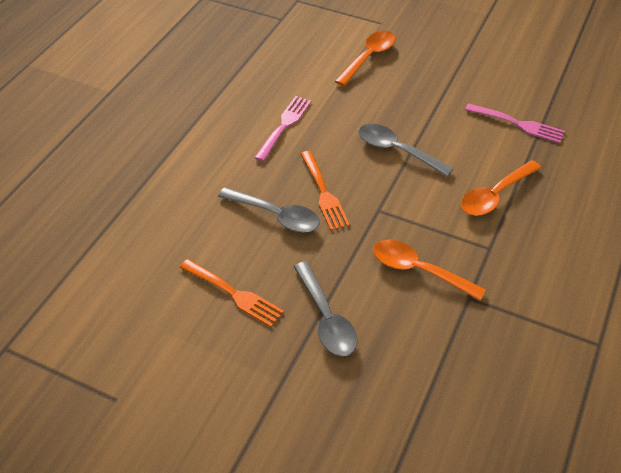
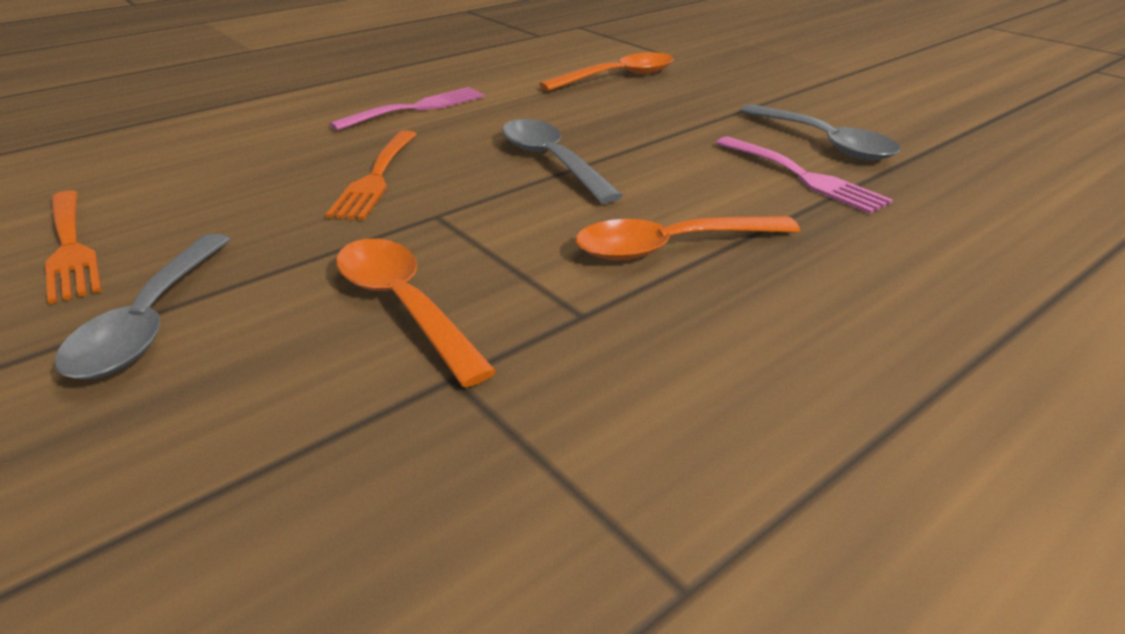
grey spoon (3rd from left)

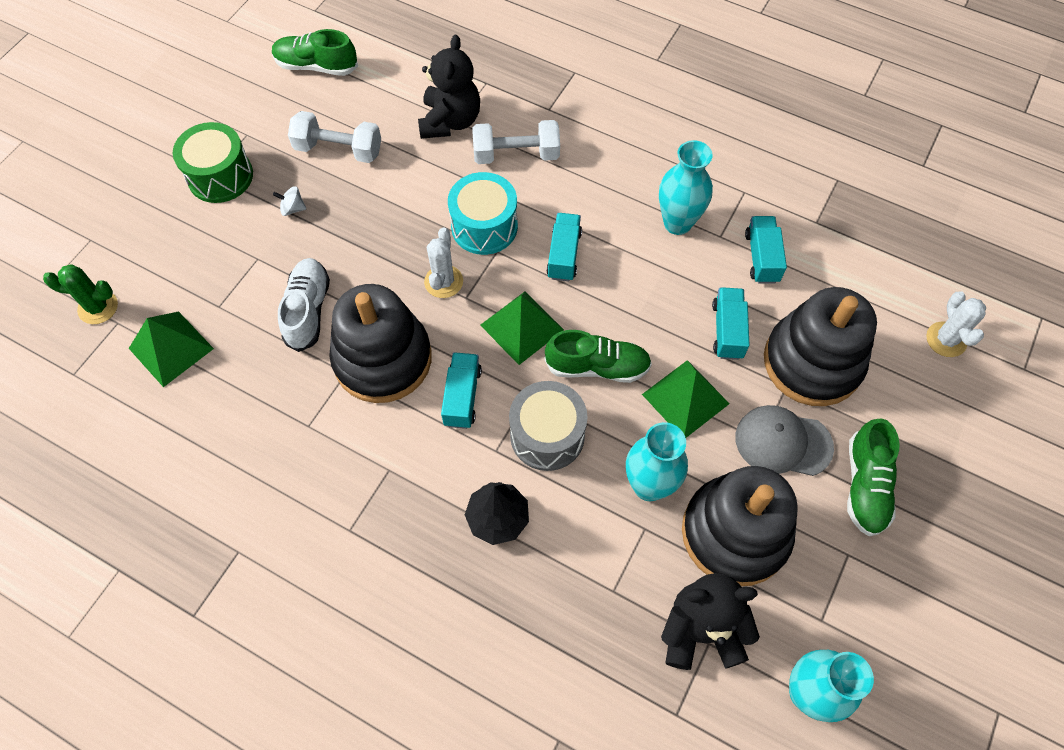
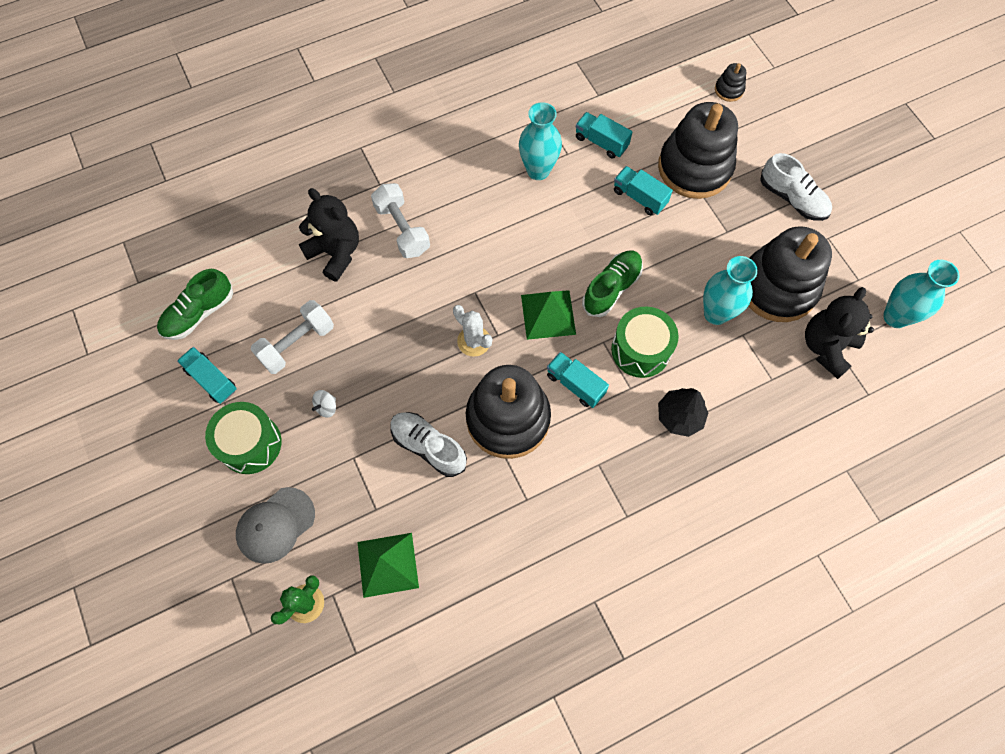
white dumbbell (2nd from left)
turquoise drum
turquoise truck (1st from left)
black stacking toy (3rd from left)
green pyramid (3rd from left in the first image)
green drum (2nd from left)
grey cap
white shoe (2nd from left)

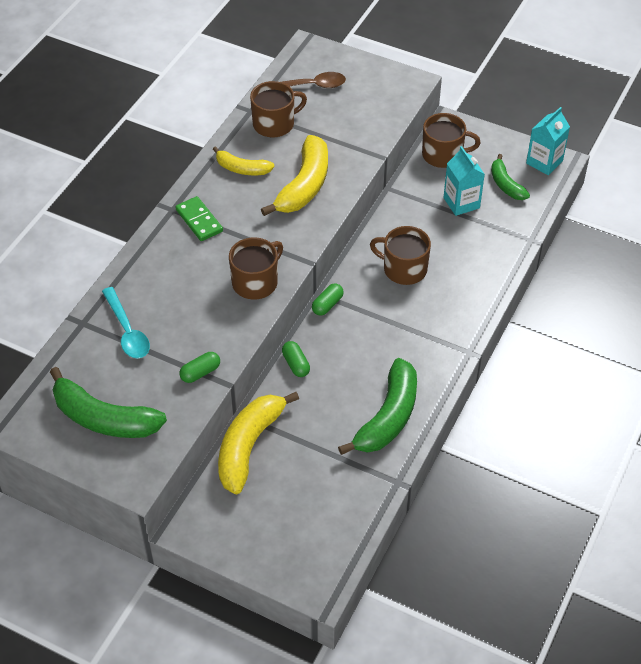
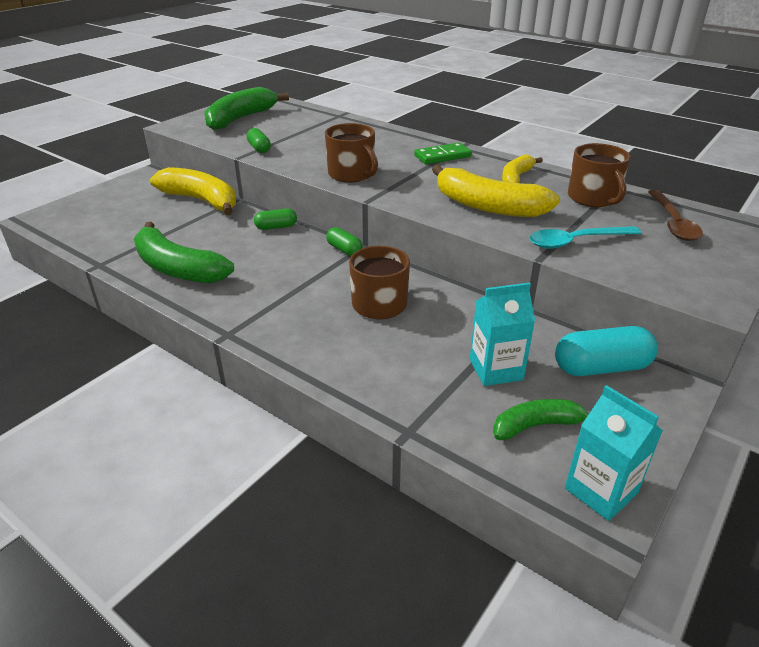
turquoise capsule
turquoise spoon

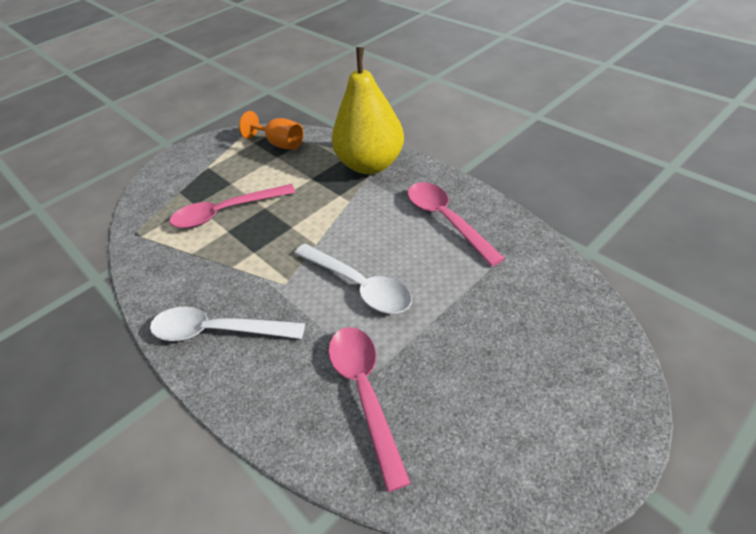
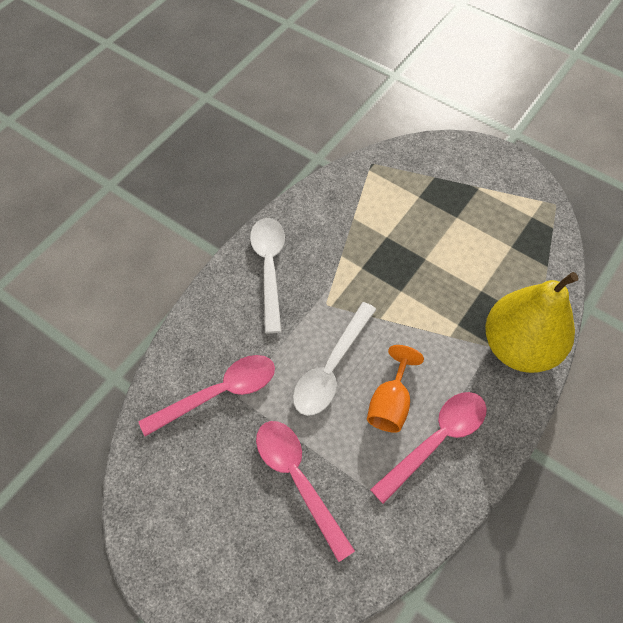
orange goblet
pink spoon (2nd from left)

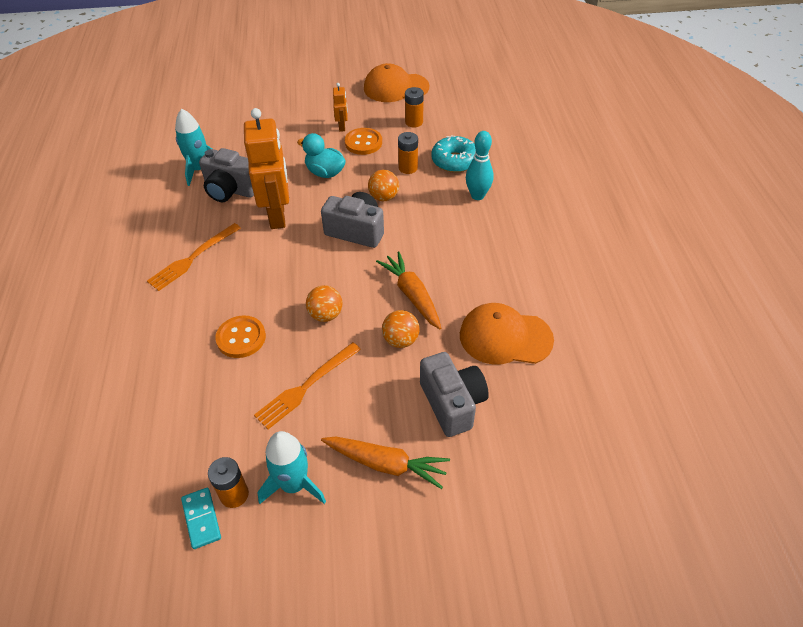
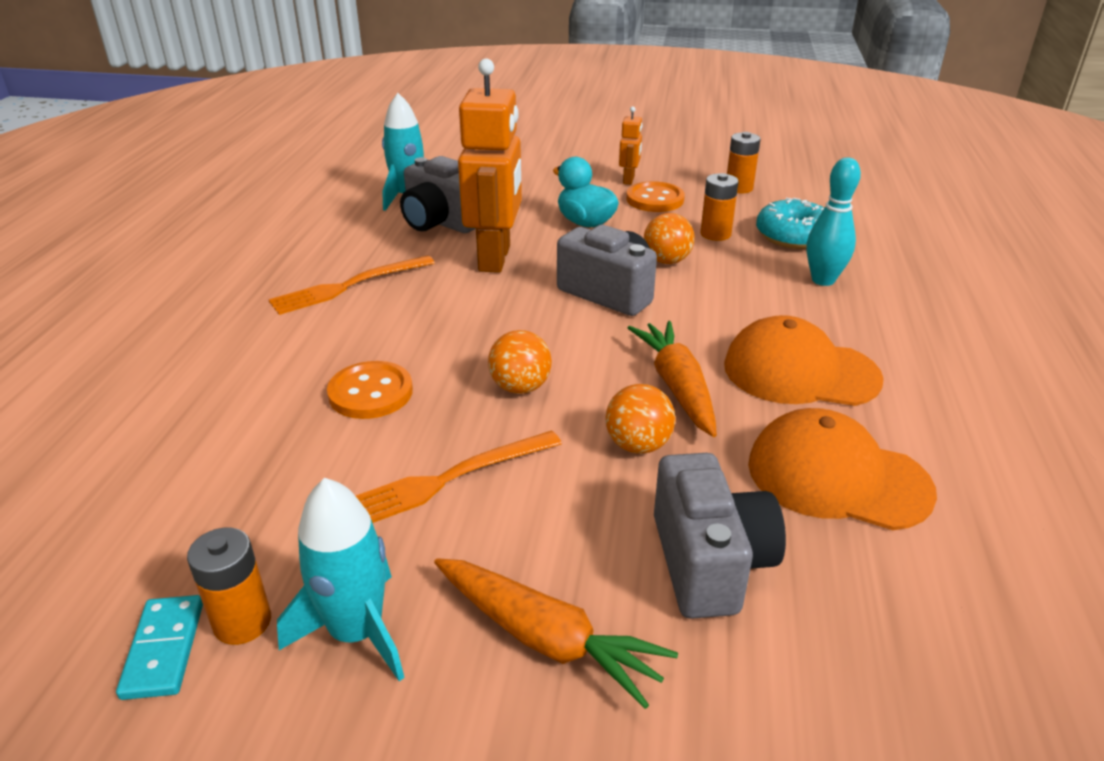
orange cap (1st from left)

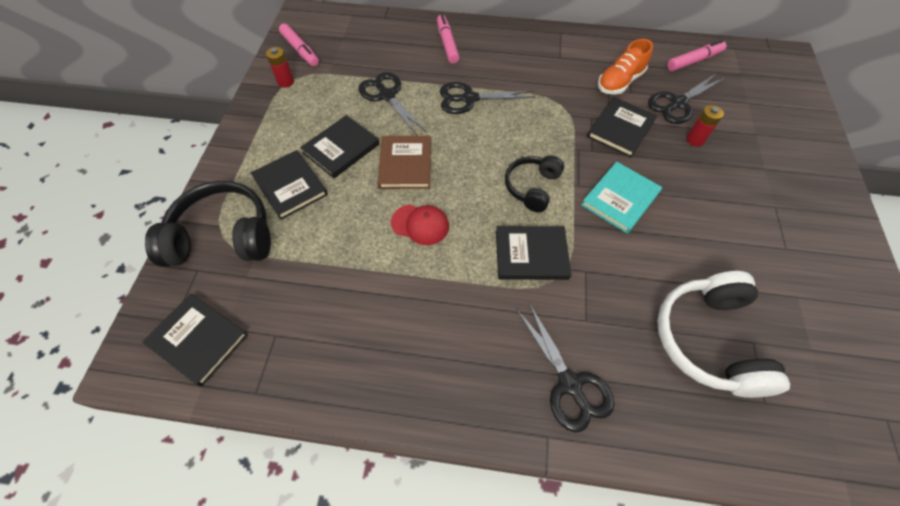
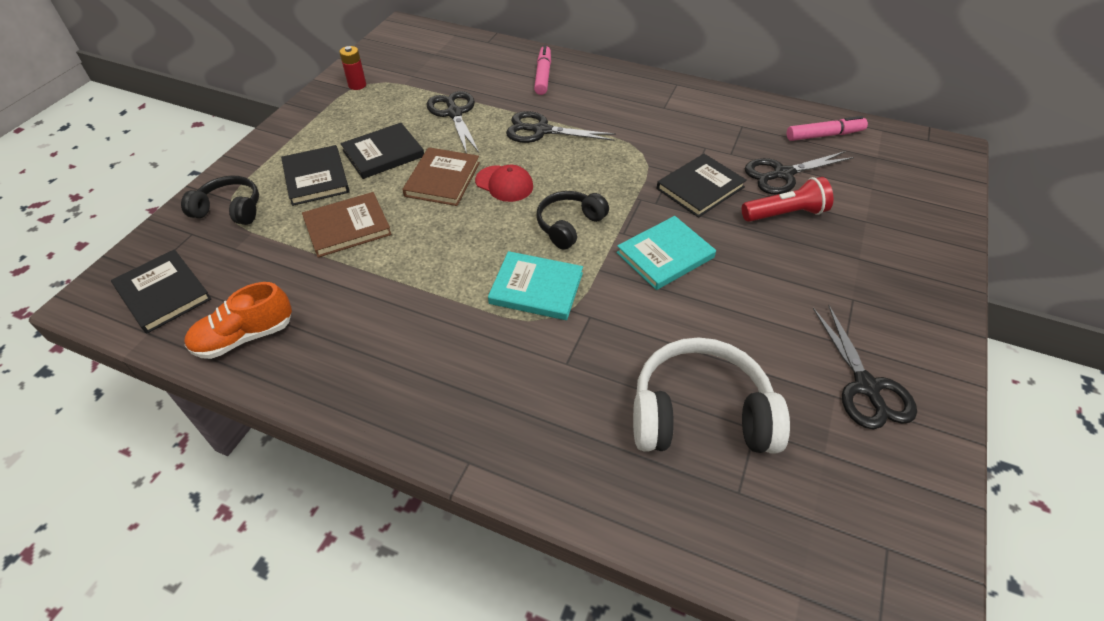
pink marker (1st from left in the first image)
orange shoe
red flashlight
black headphones (1st from left)
red cap
turquoise book (1st from left)
white headphones
black scissors (4th from left)
brown book (1st from left)

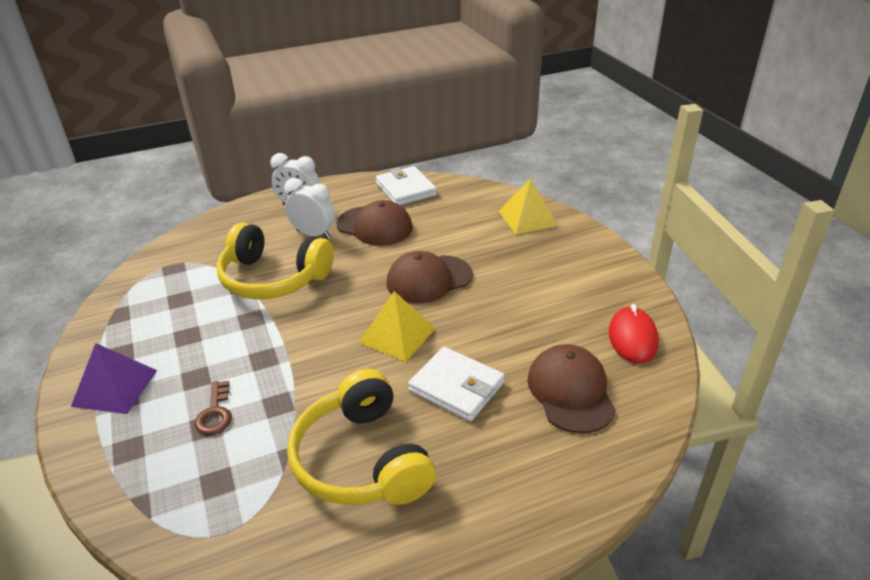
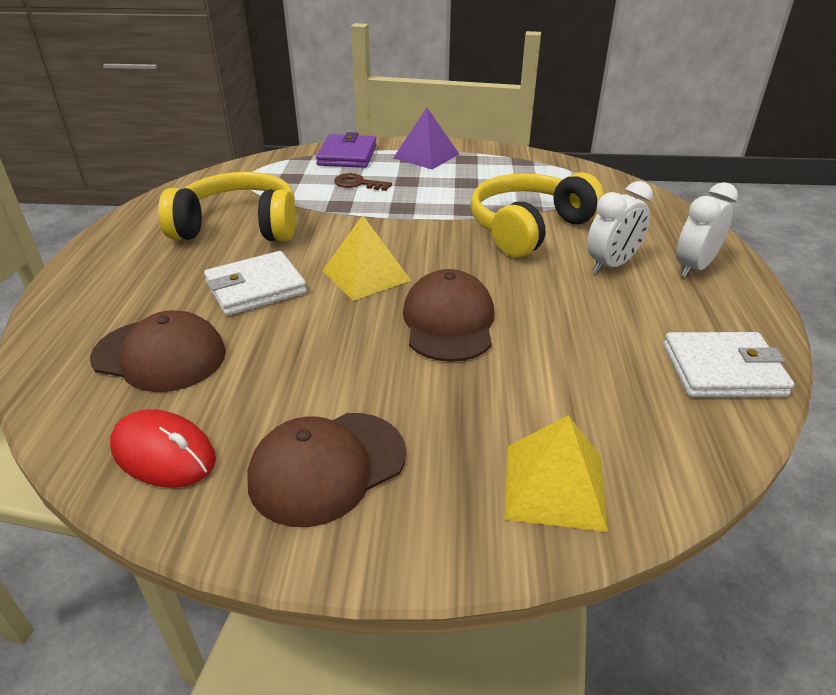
brown cap (2nd from left)
purple wallet

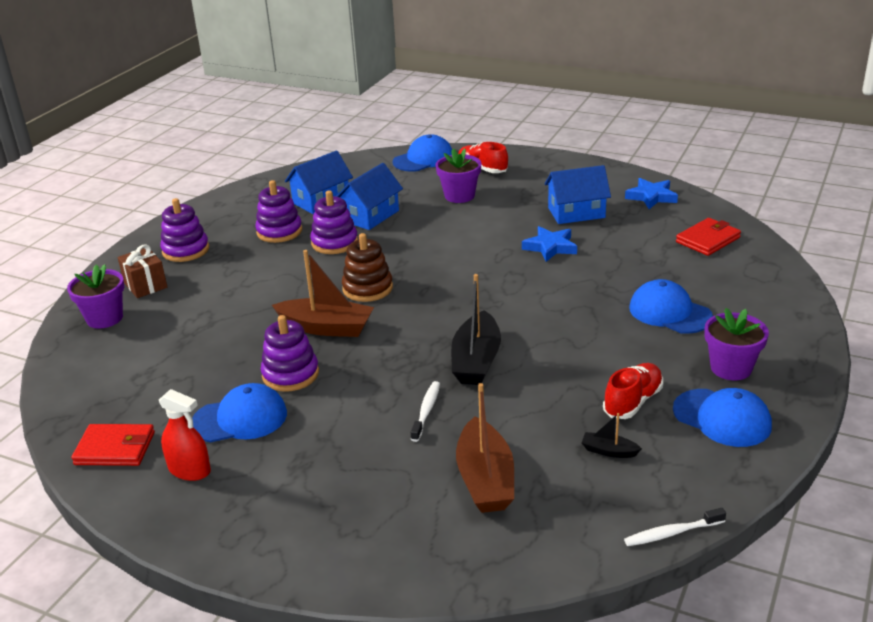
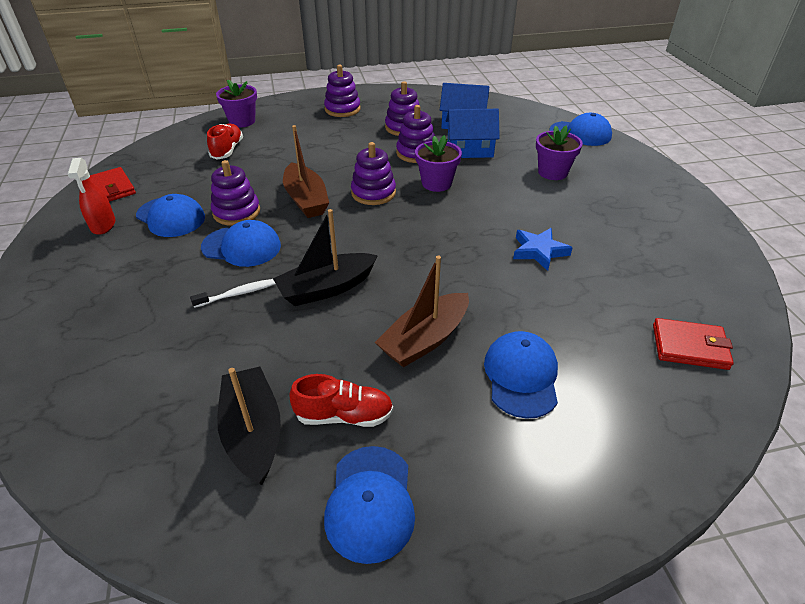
red shoe (1st from left)
blue house (3rd from left in the first image)
blue star (2nd from left in the first image)
purple stacking toy (3rd from left)
brown gift
purple flower pot (2nd from left)
brown boat (2nd from left)
black boat (1st from left)
white toothbrush (2nd from left in the first image)
blue cap (2nd from left)

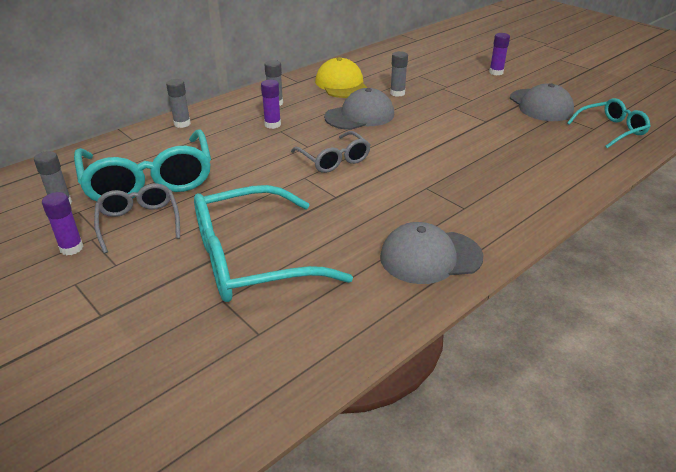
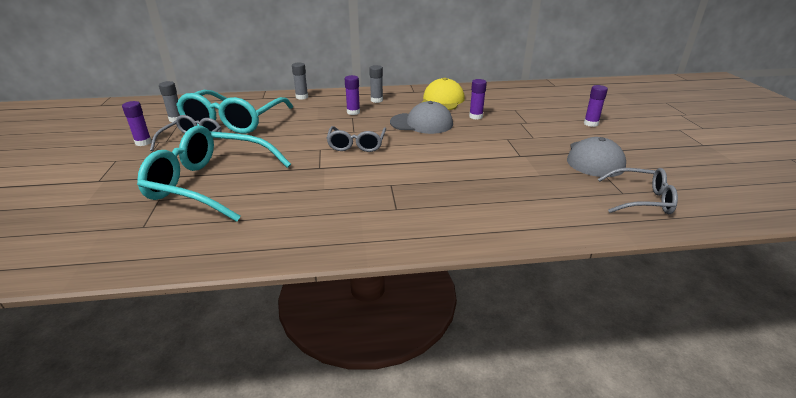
purple glue stick (3rd from left)
grey glasses (3rd from left)
grey cap (2nd from left in the first image)

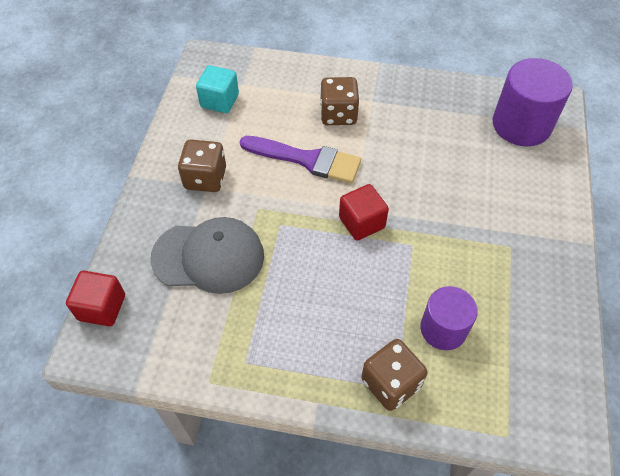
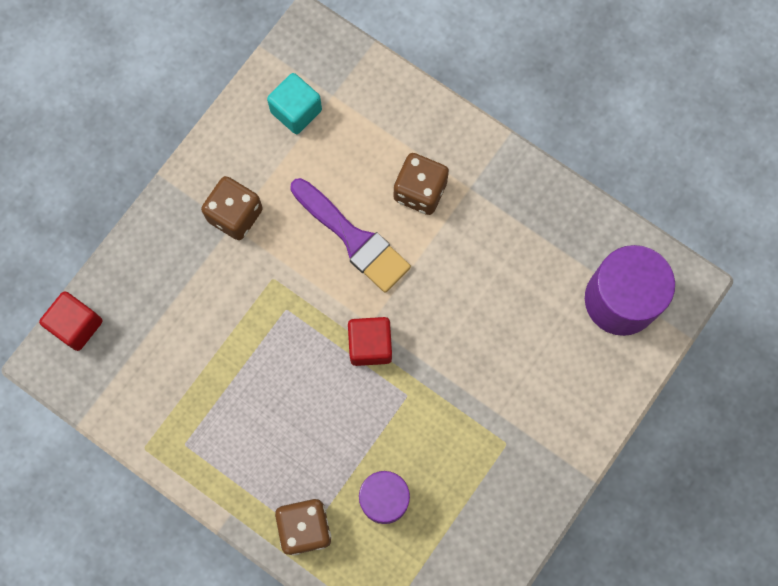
grey cap

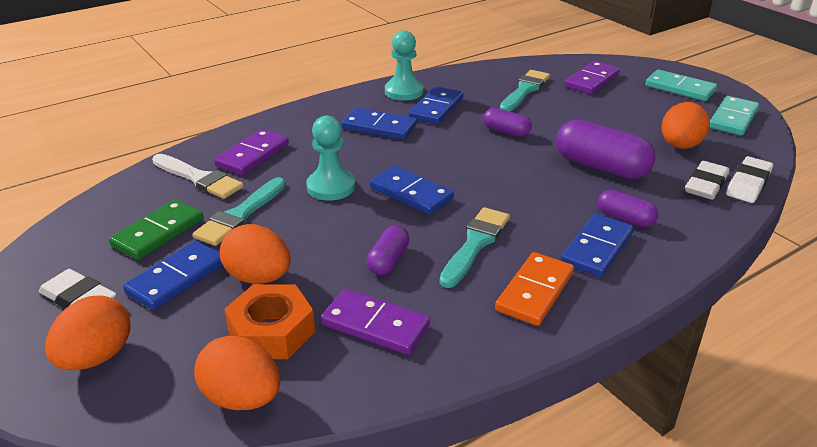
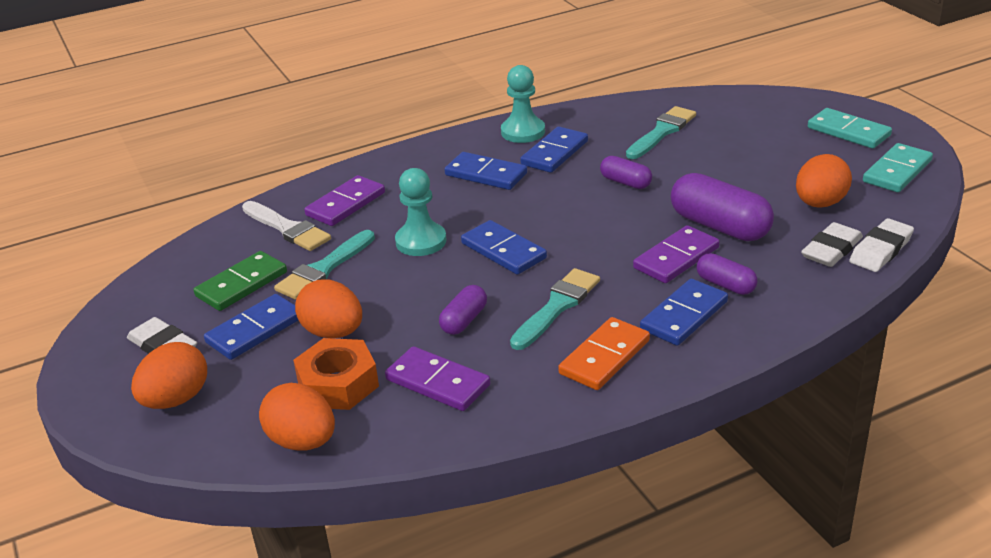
purple domino (3rd from left)

